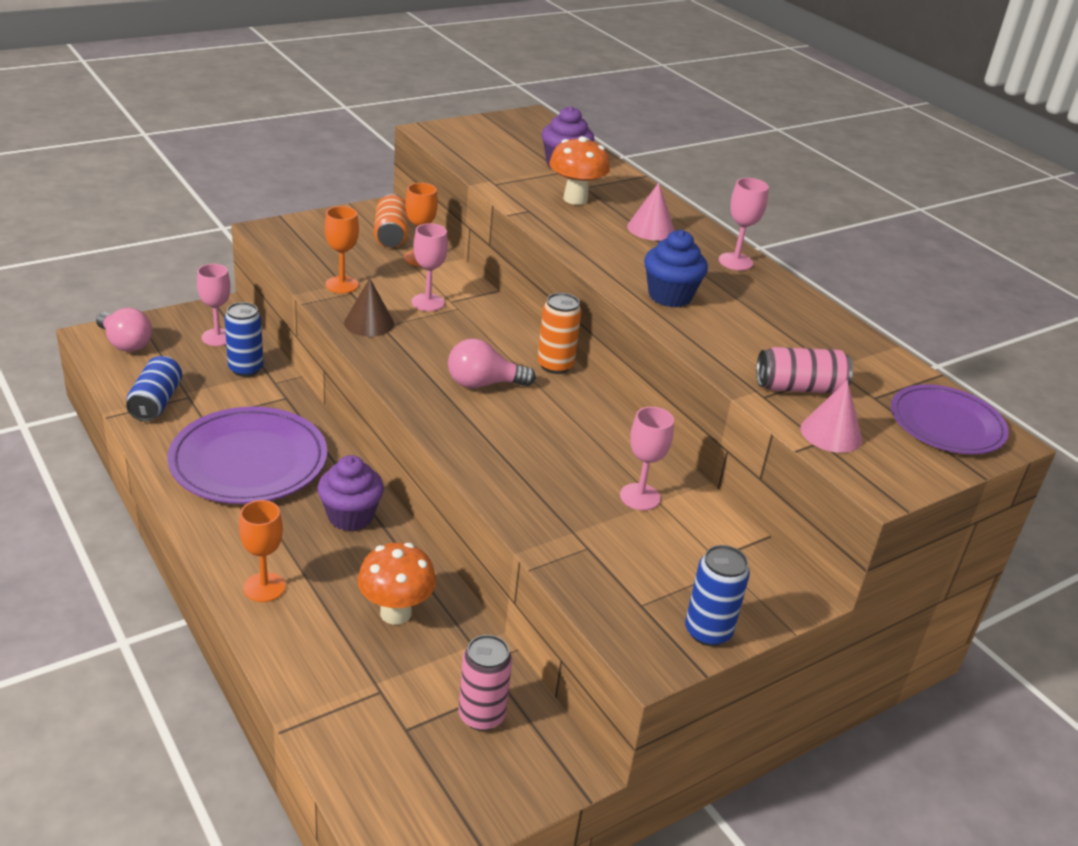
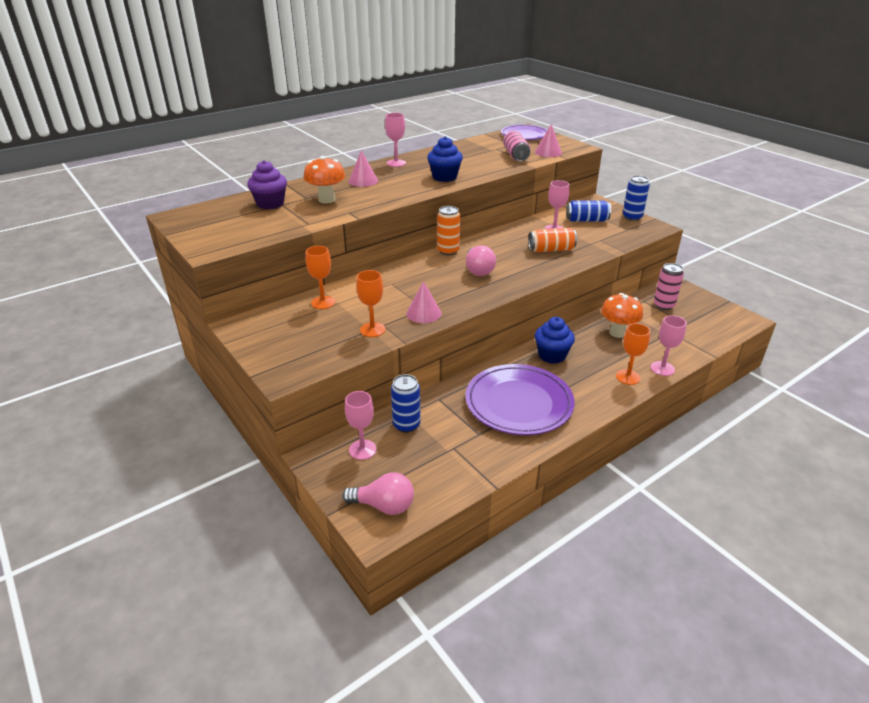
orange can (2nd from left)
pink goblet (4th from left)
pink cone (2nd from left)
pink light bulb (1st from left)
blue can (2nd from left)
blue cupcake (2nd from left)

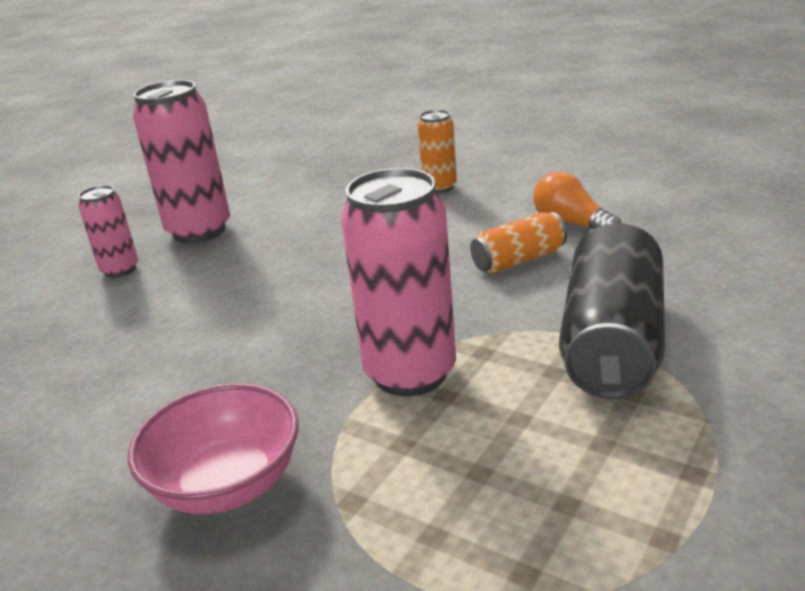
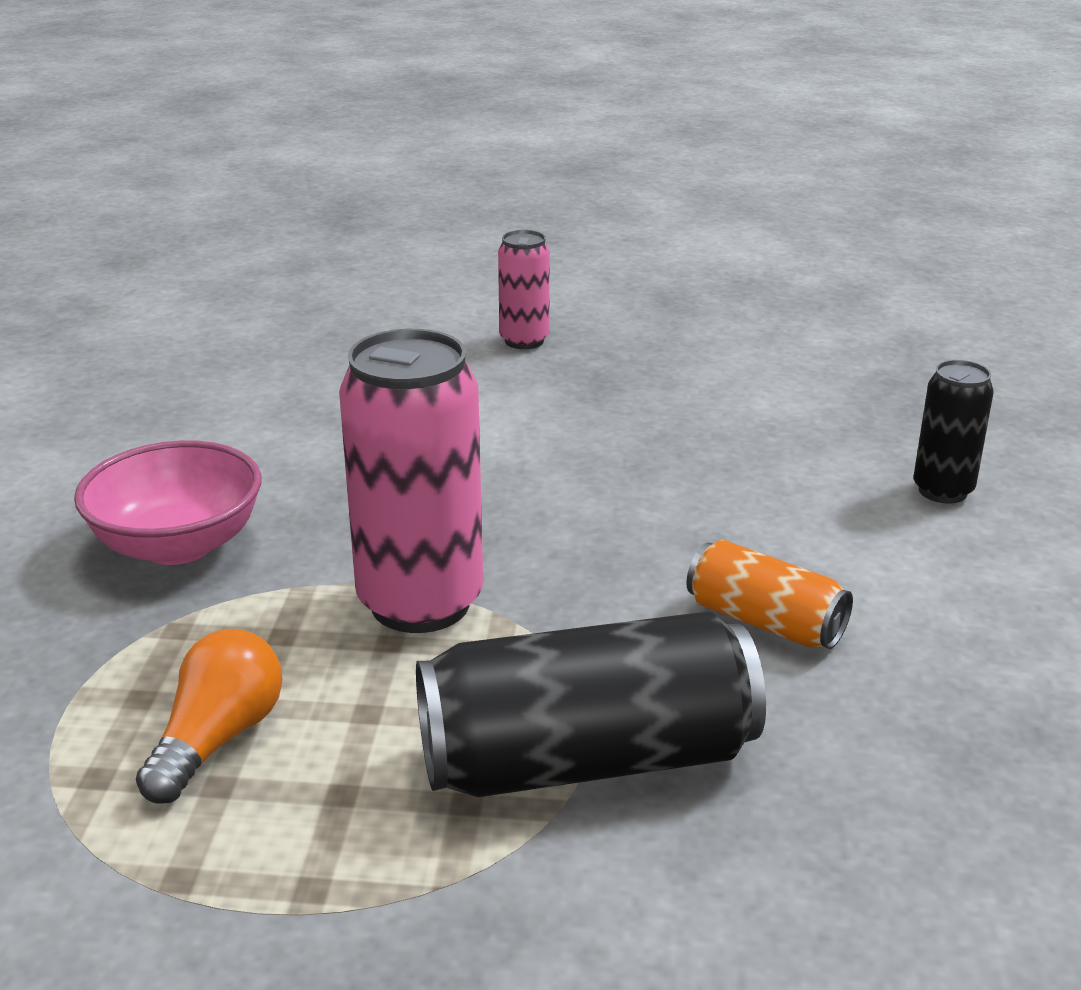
pink can (2nd from left in the first image)
black can (2nd from left)
orange light bulb

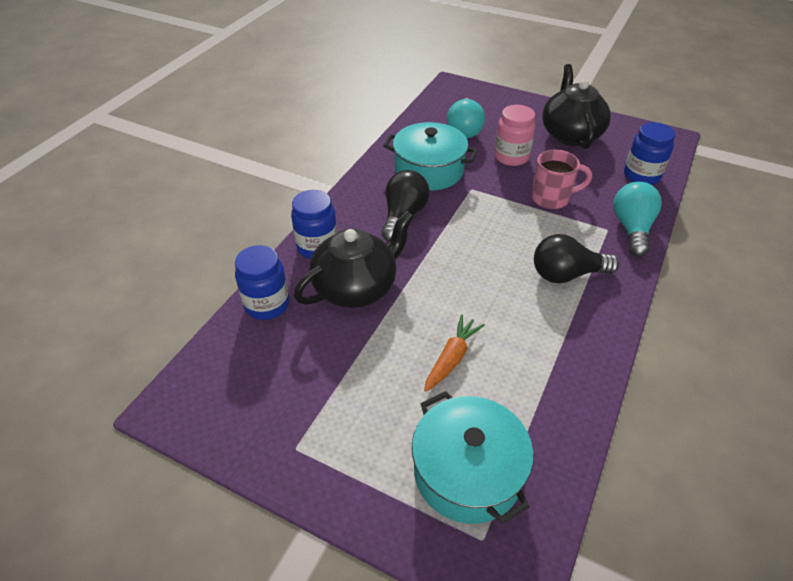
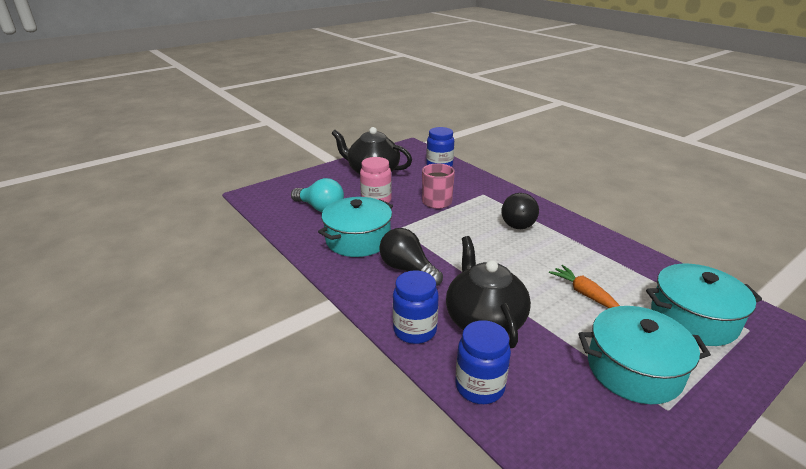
turquoise light bulb (2nd from left in the first image)
turquoise pot (2nd from left)

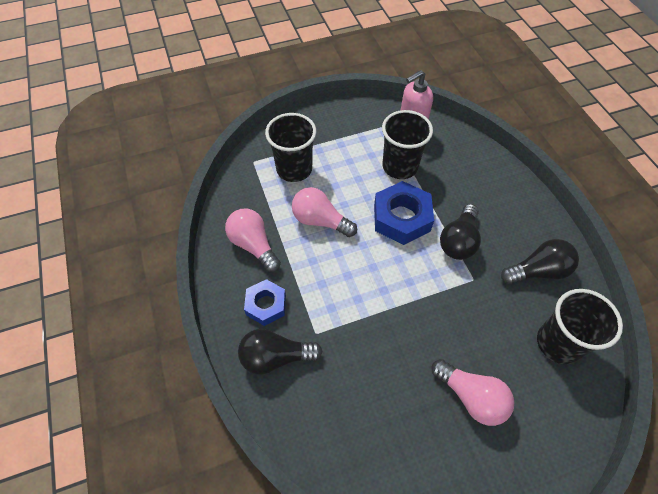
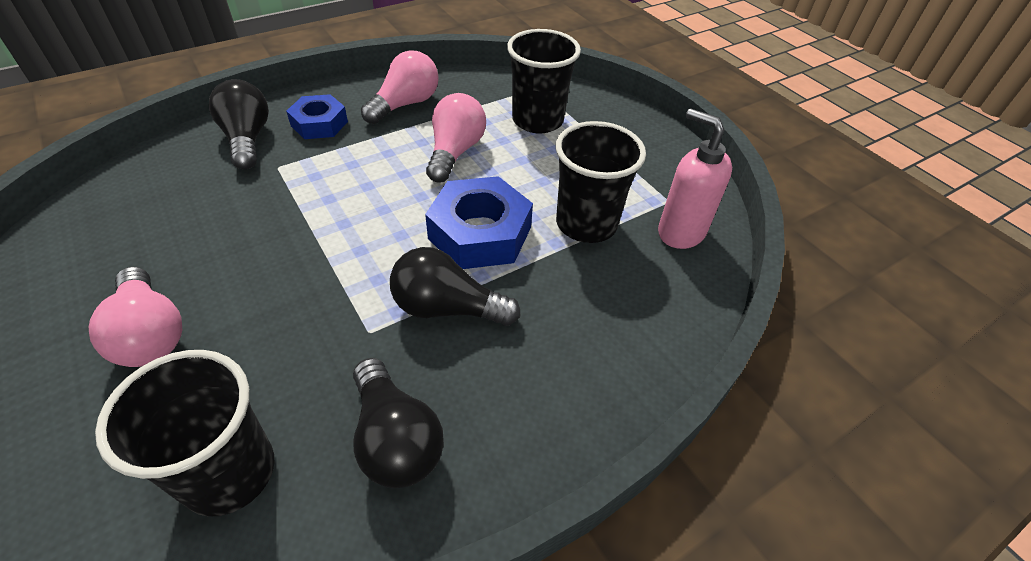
pink light bulb (1st from left)

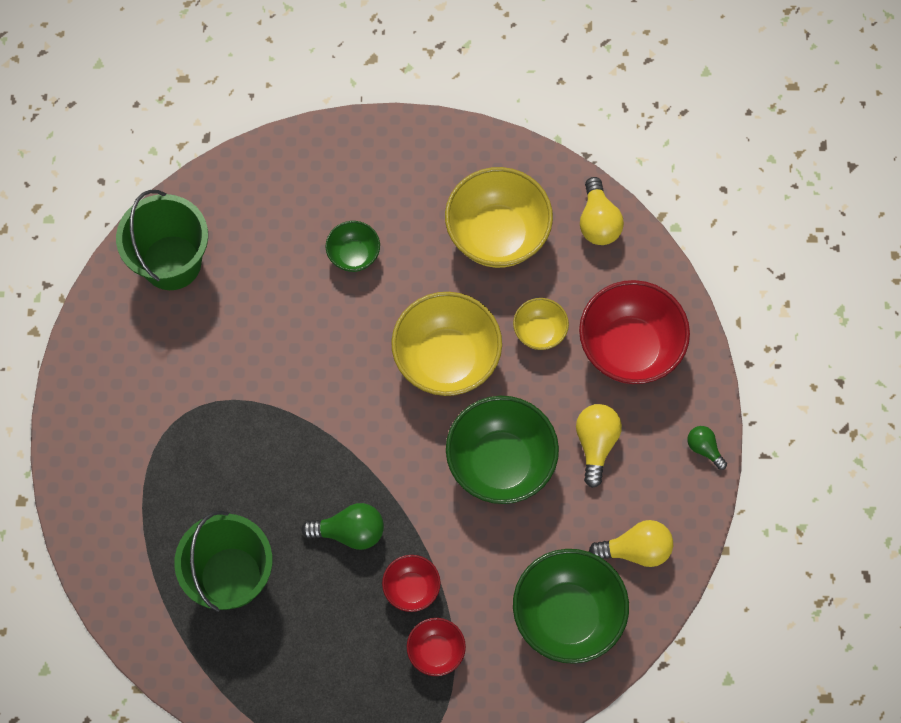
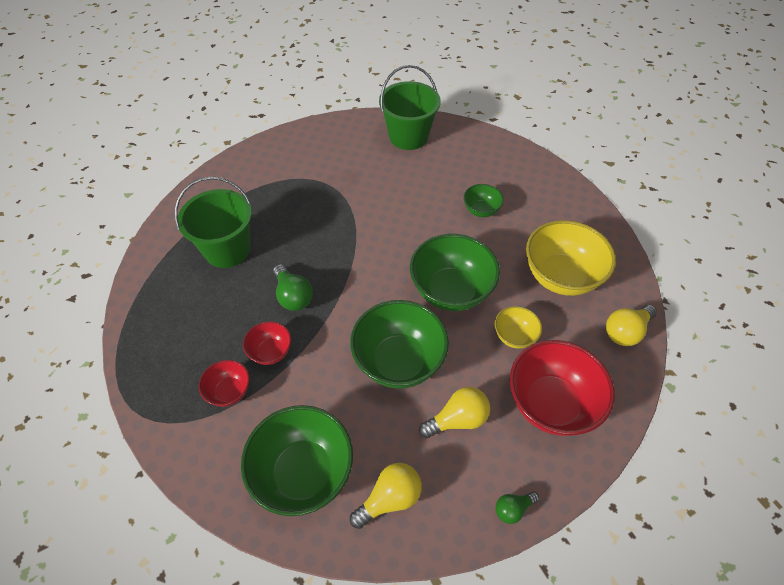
green bowl (3rd from left)
green light bulb (2nd from left)
yellow light bulb (1st from left)

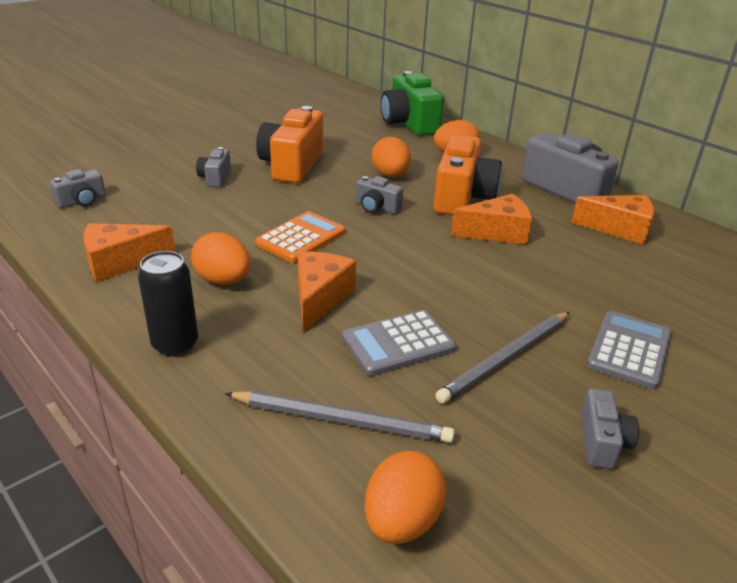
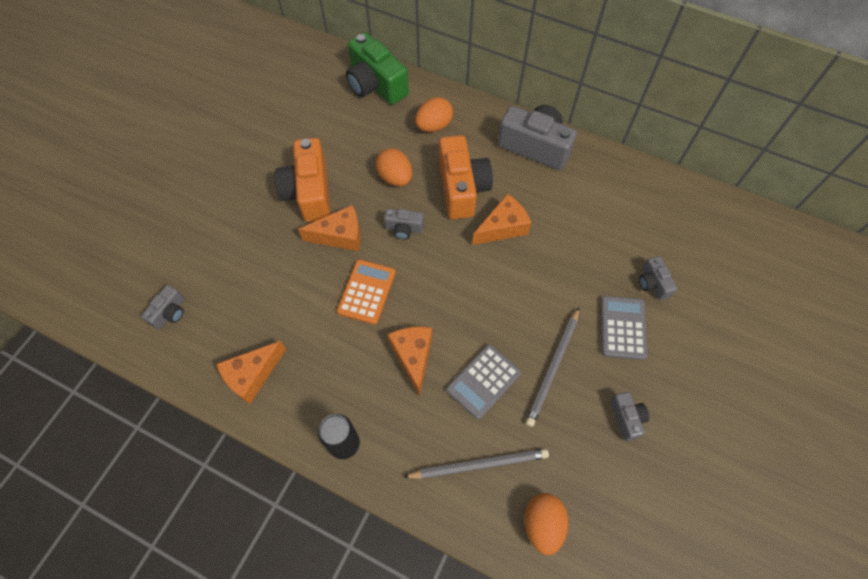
grey camera (5th from left)
orange cheese (2nd from left)
orange egg (1st from left in the first image)

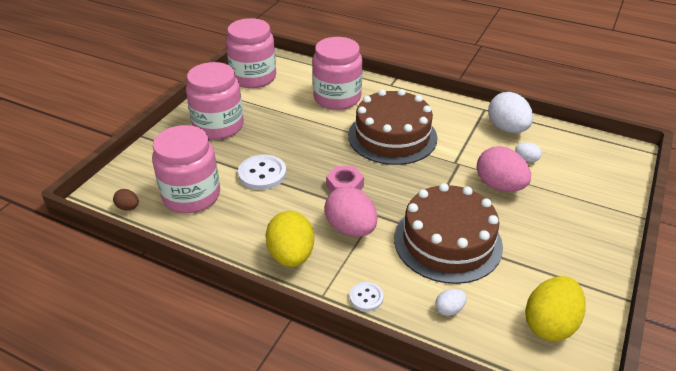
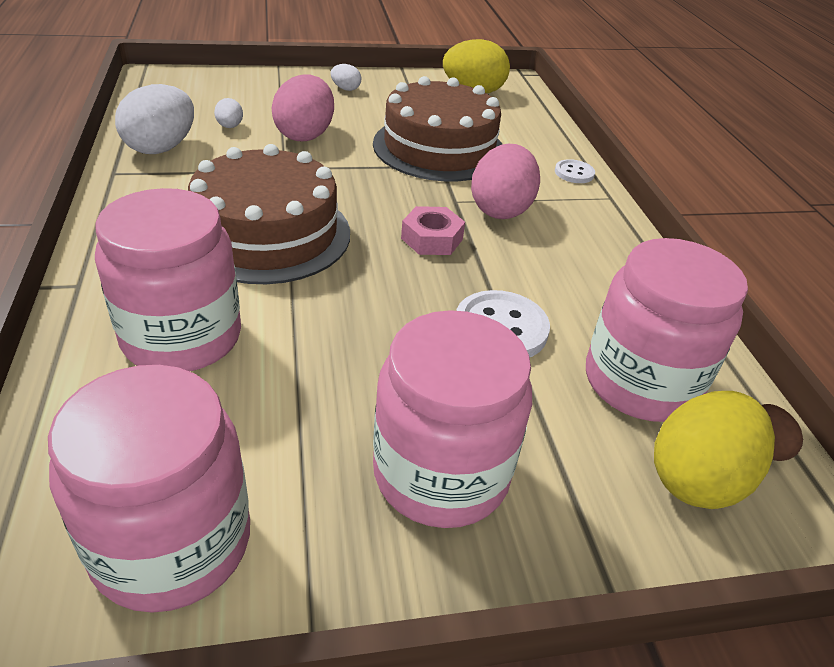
yellow egg (2nd from left)
white egg (3rd from left)

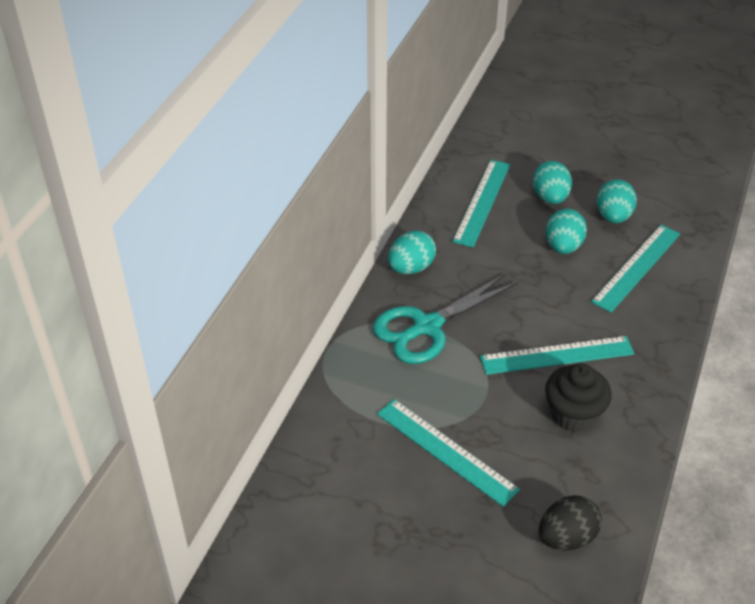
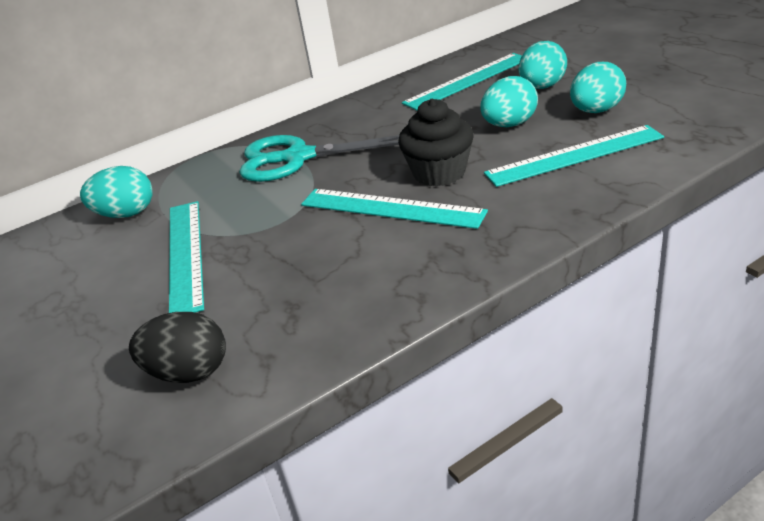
turquoise egg (1st from left)
black cupcake

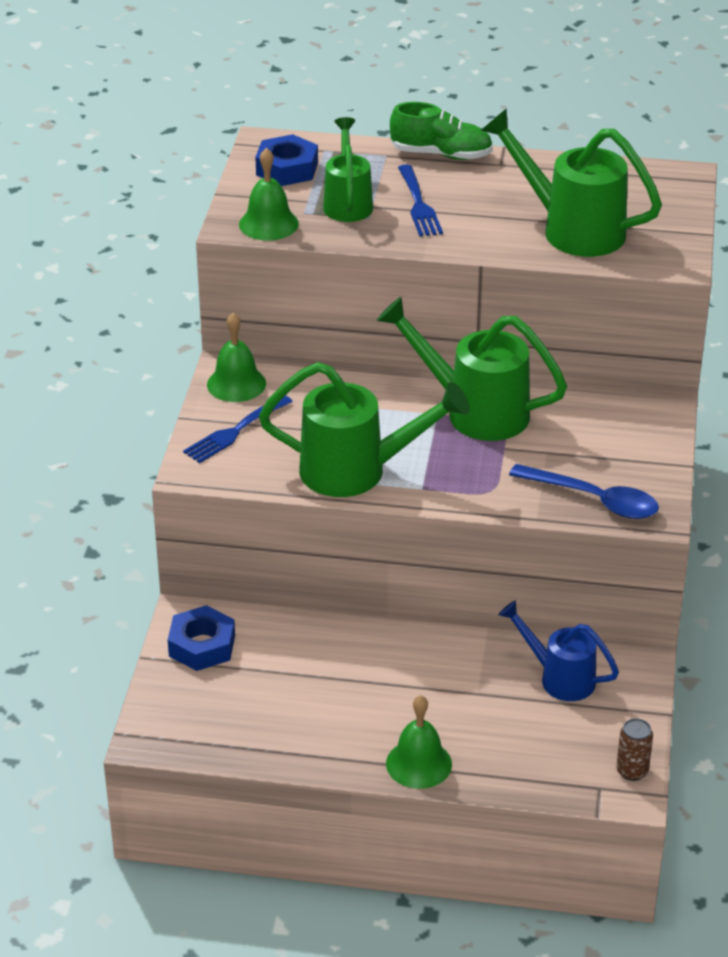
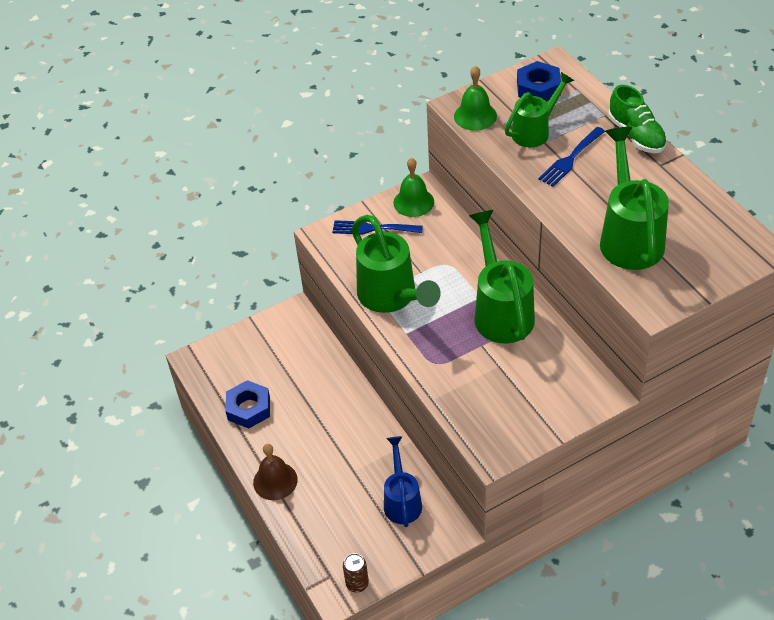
blue spoon
blue nut (1st from left)
brown bell

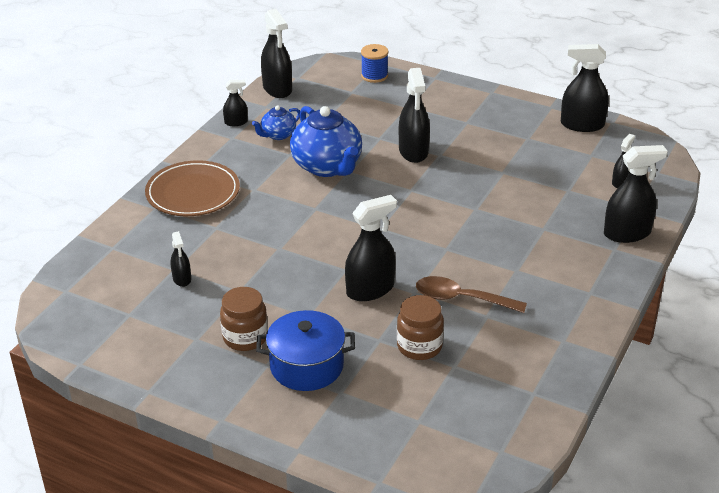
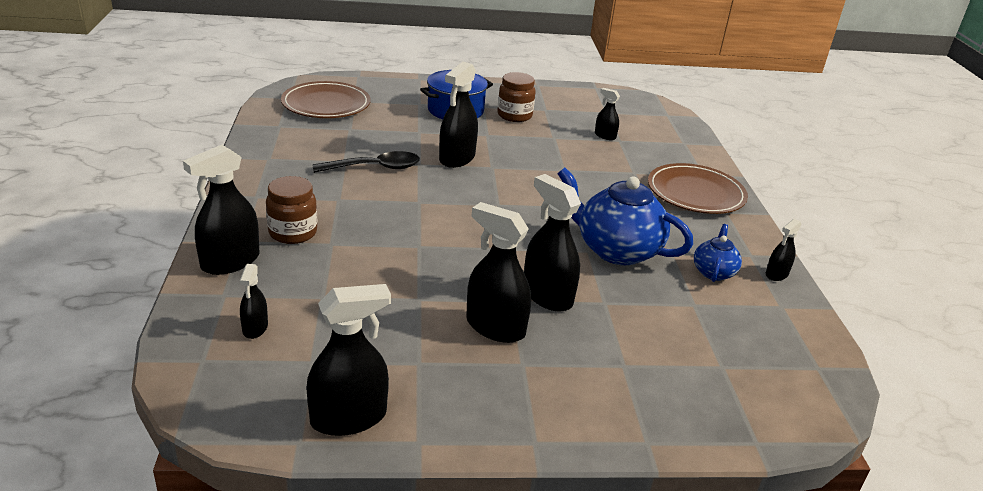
black spray bottle (5th from left)
blue spool
black spoon
brown jar (1st from left)
brown plate (1st from left)

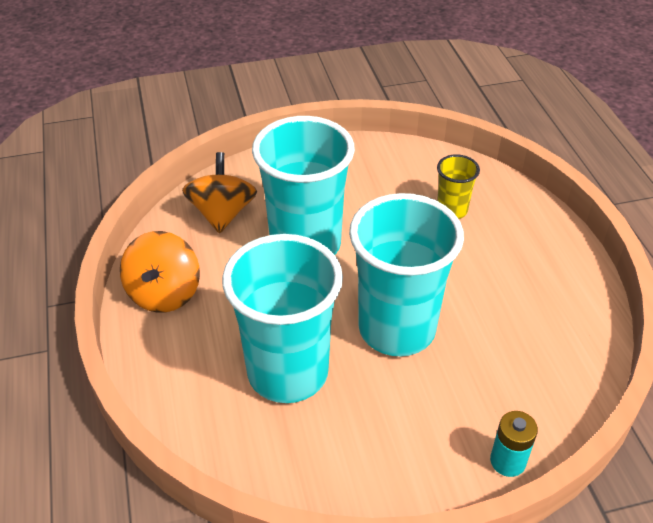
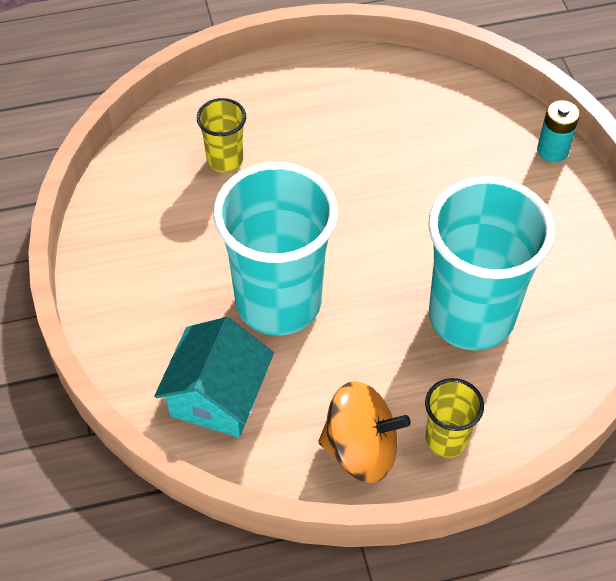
turquoise house
turquoise cup (3rd from left in the first image)
yellow cup (2nd from left)

